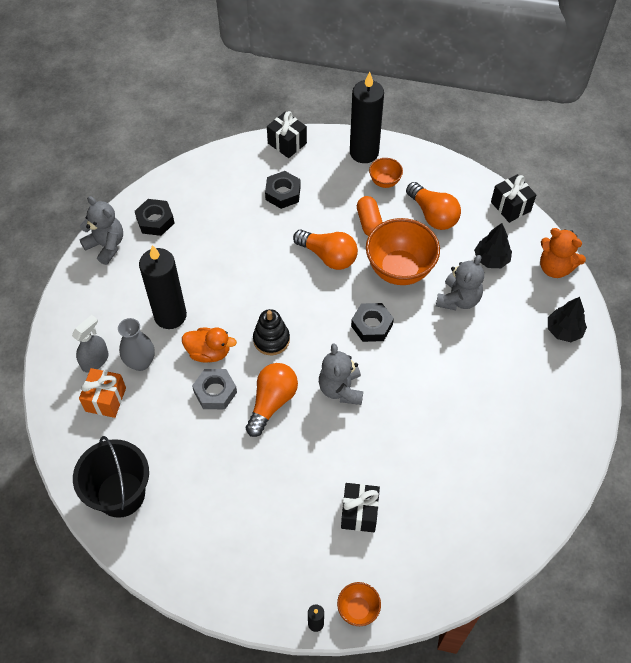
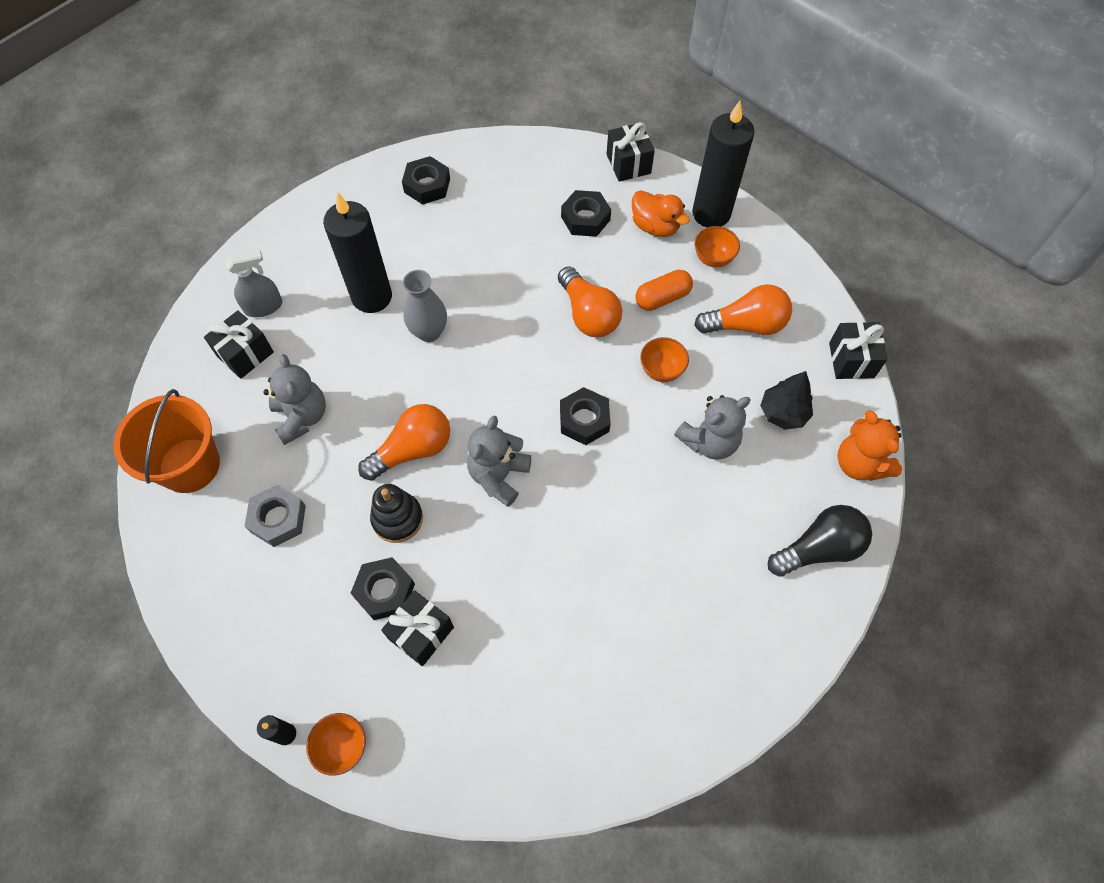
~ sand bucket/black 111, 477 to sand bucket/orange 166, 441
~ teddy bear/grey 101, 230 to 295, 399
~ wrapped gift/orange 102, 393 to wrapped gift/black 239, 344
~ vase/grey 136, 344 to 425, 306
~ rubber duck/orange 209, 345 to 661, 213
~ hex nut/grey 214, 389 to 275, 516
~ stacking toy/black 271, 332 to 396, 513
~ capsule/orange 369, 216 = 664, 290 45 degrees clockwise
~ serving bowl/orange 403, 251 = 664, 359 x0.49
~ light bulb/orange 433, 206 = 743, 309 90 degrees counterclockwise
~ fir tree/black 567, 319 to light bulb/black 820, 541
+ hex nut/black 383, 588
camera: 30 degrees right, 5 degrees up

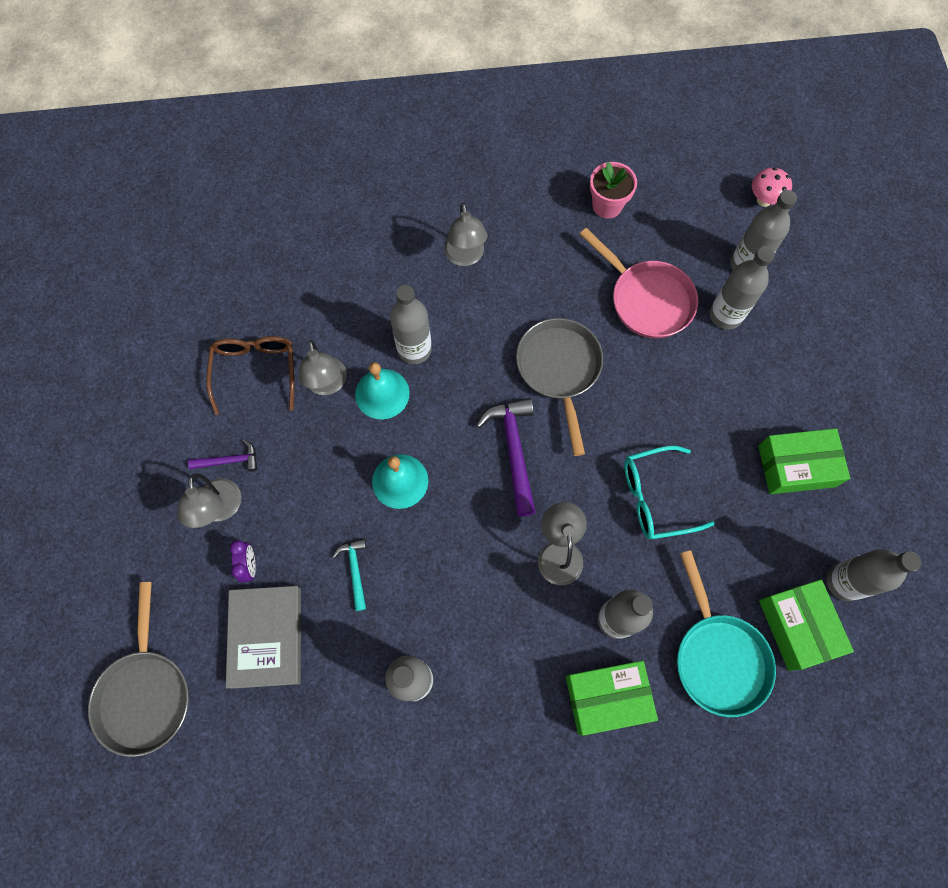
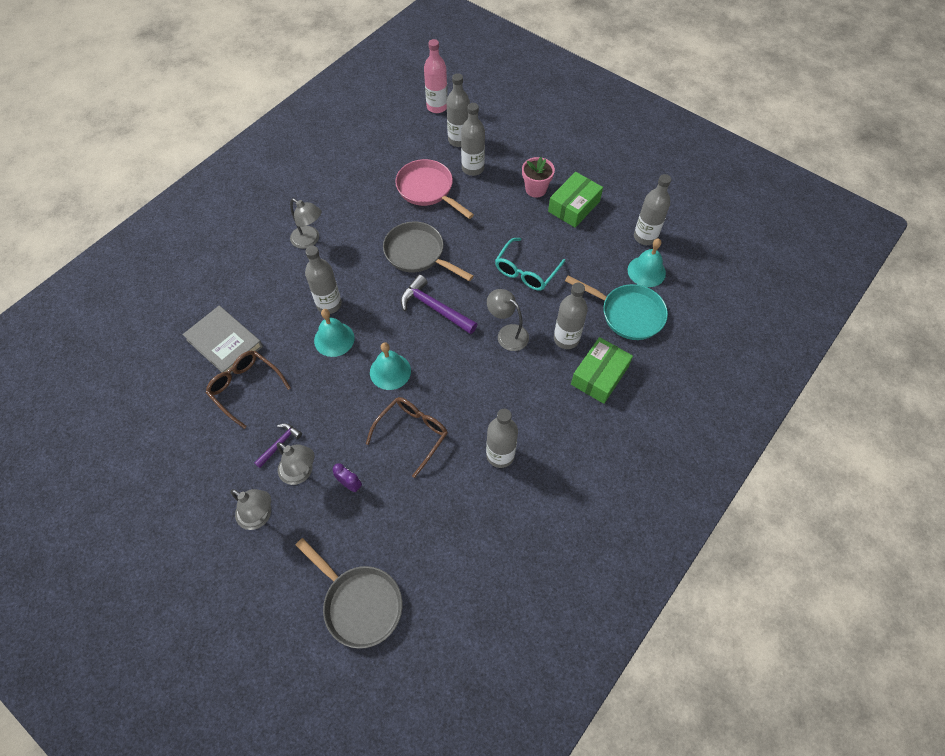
~ book/grey 263, 637 to 223, 340
~ lamp/grey 322, 367 to 251, 509
~ carpenter's hammer/teal 349, 575 to eyeglasses/russet 407, 437
~ frying pan/pink 639, 283 = 434, 189 135 degrees counterclockwise
~ flower pot/pink 613, 190 to 538, 177
~ fungus/pink 772, 187 to bottle/pink 436, 76
~ parcel/green 806, 625 to bell/teal 647, 262
camera: 45 degrees left, 10 degrees down

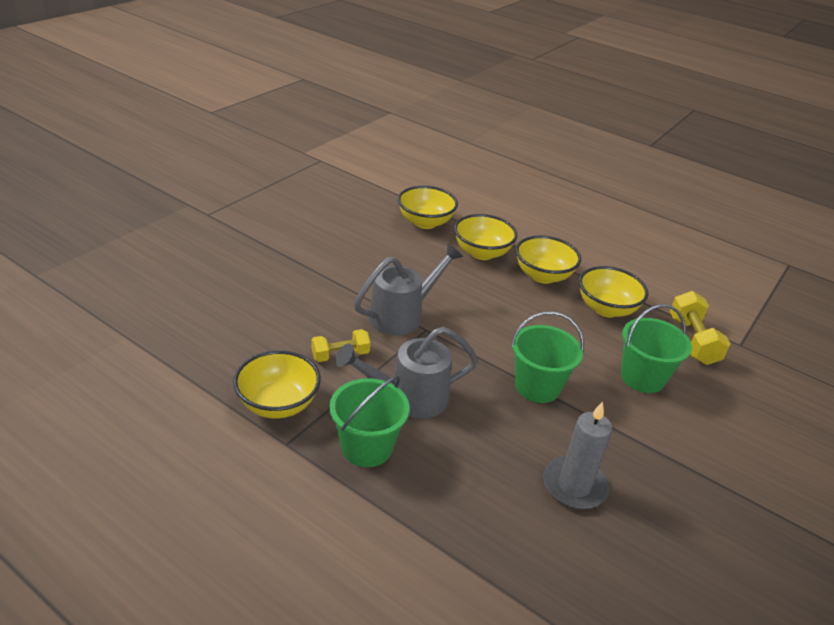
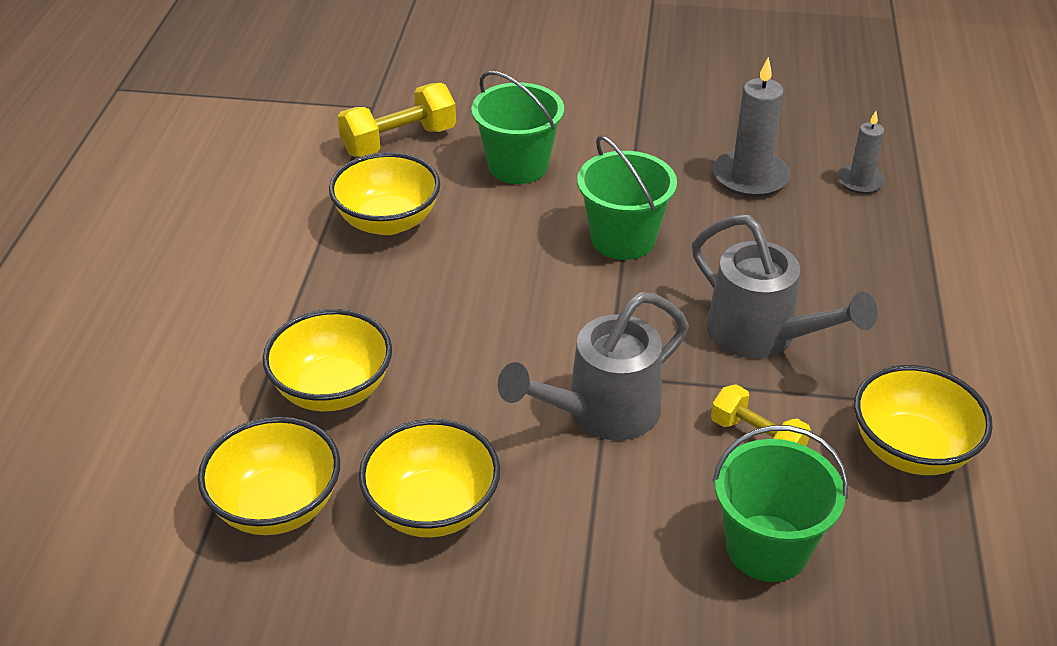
~ sand bucket/green 369, 421 to 780, 503
~ watering pot/grey 408, 289 = 593, 366 60 degrees counterclockwise
~ serving bowl/yellow 548, 260 to 429, 478
+ pillar candle/grey 861, 152
camera: 115 degrees left, 5 degrees up

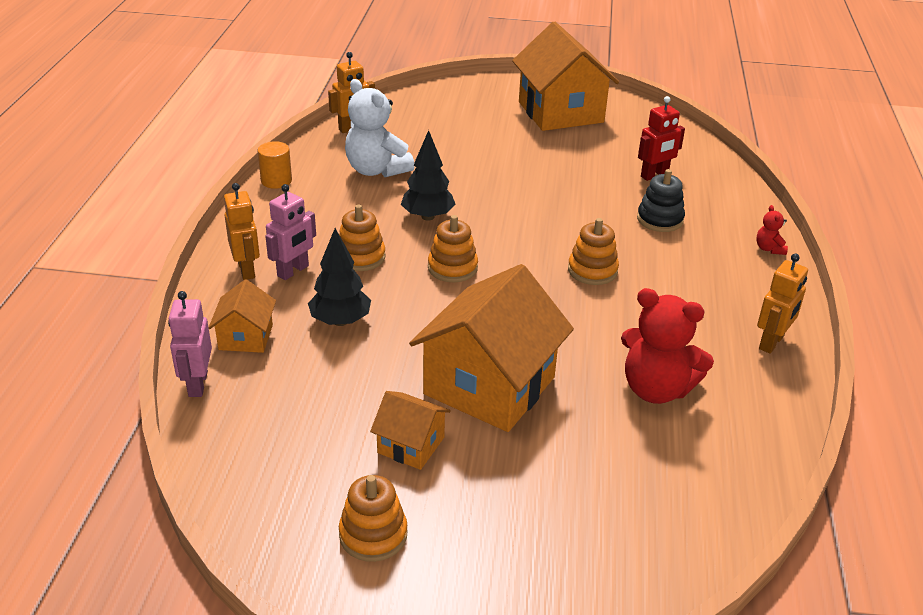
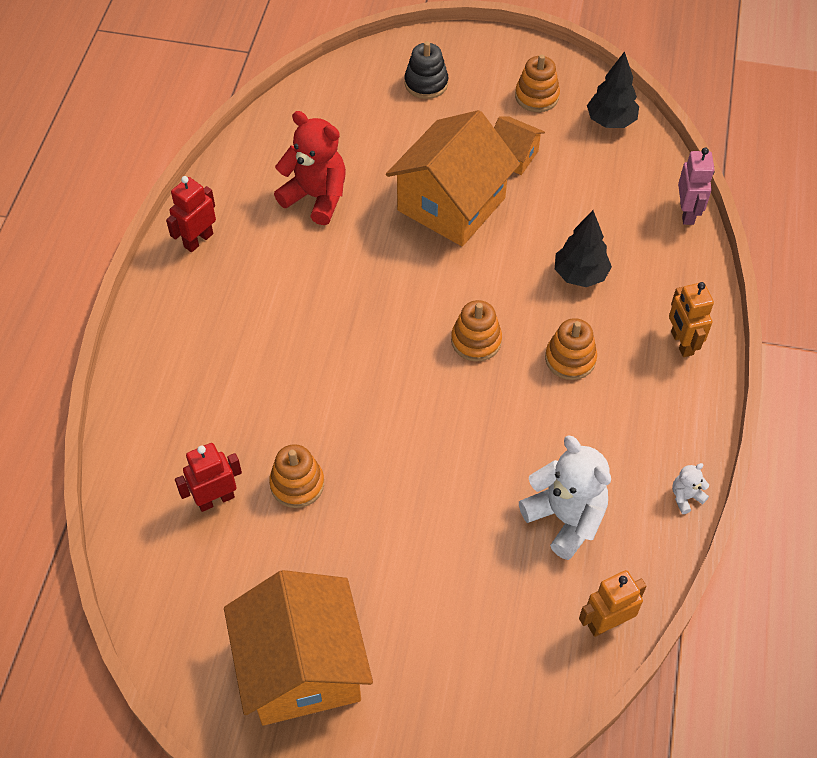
- house/orange 242, 316
~ solid cylinder/orange 275, 165 to teddy bear/snow-white 690, 488
- robot figure/pink 290, 232
~ fir tree/black 428, 175 to 613, 89
~ stacking toy/orange 593, 251 to 296, 476
~ stacking toy/black 661, 200 to 426, 70
- teddy bear/crimson 772, 230
~ robot figure/orange 782, 304 to robot figure/crimson 191, 214
camera: 175 degrees left, 20 degrees up

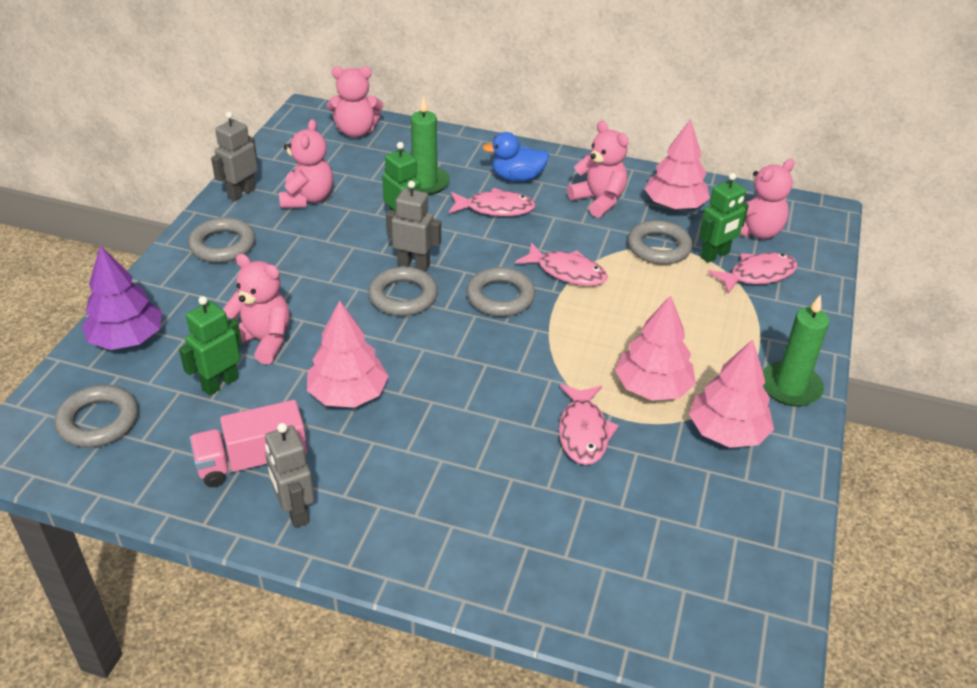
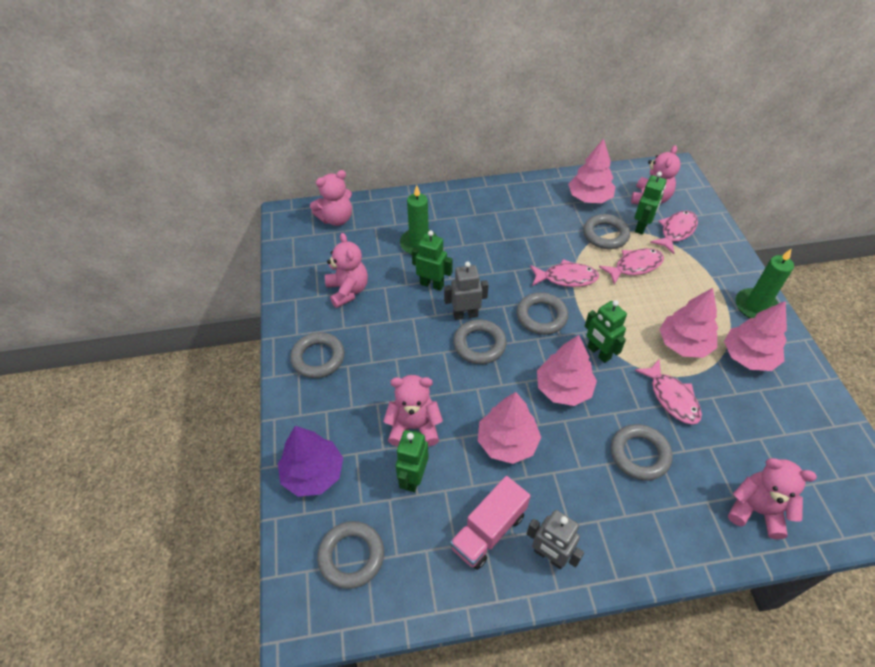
- robot figure/grey 234, 156
~ toy fish/pink 492, 202 to 631, 266
- rubber duck/cobalt 515, 157
~ teddy bear/pink 598, 169 to 772, 498
+ fir tree/pink 567, 370
+ robot figure/green 606, 331
+ torus/grey 641, 452
camera: 25 degrees left, 10 degrees up

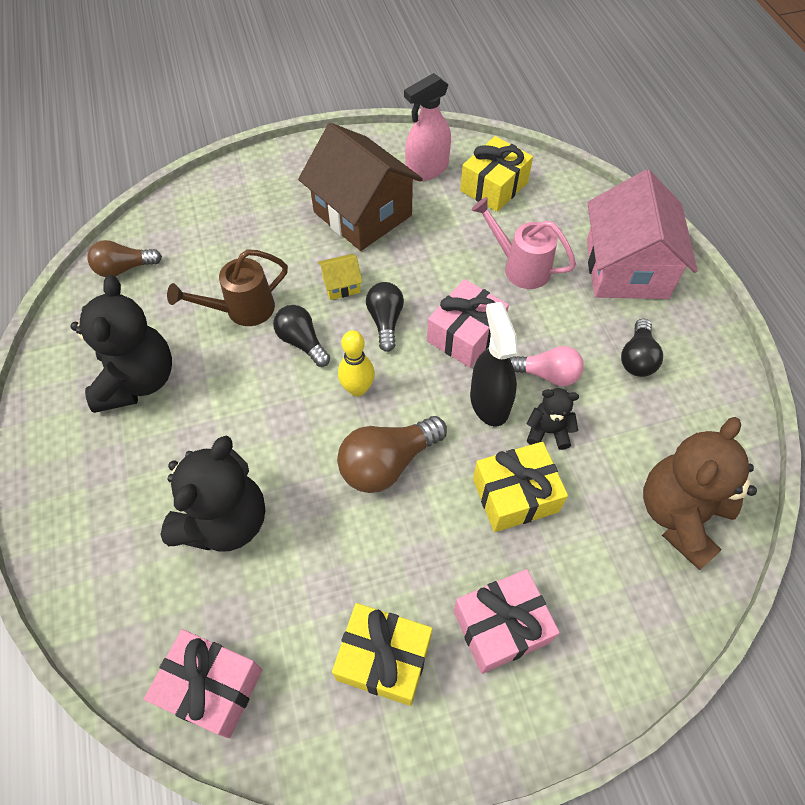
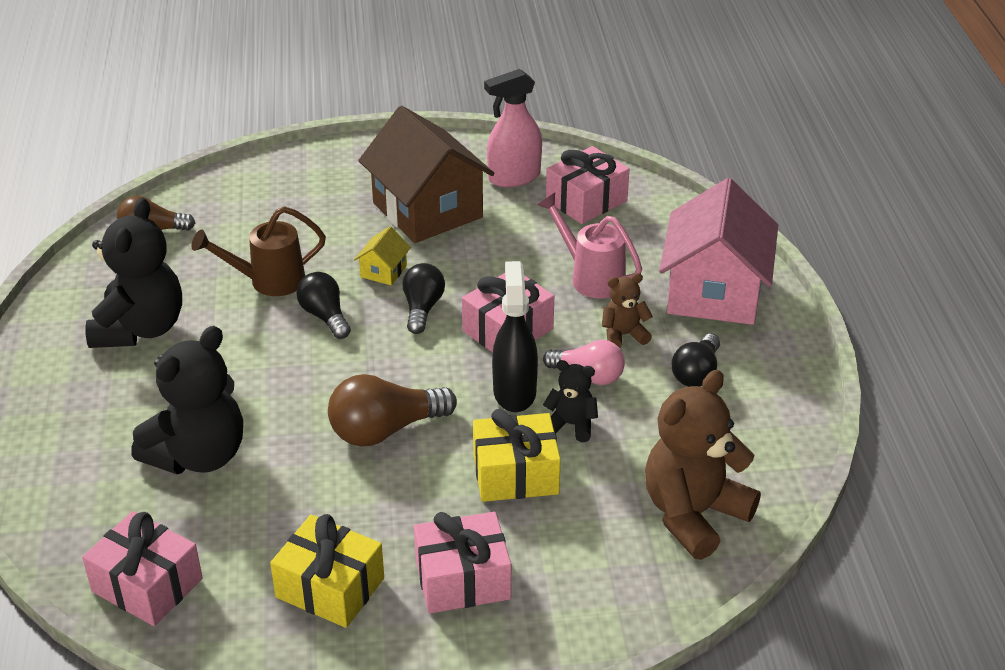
~ house/yellow 340, 277 = 382, 255 60 degrees counterclockwise
- skittle/yellow 356, 363
~ wrapped gift/yellow 496, 174 to wrapped gift/pink 587, 185
+ teddy bear/russet 627, 310
camera: 10 degrees right, 20 degrees down

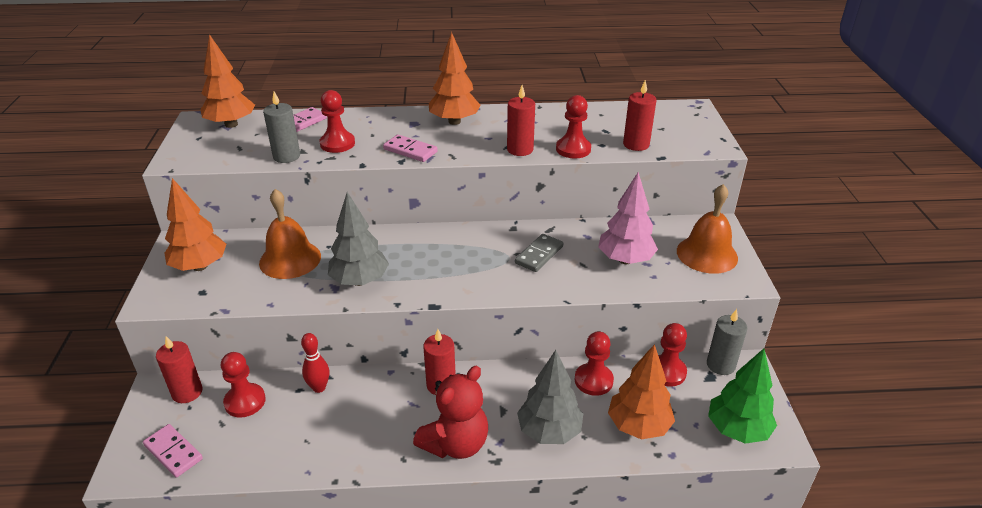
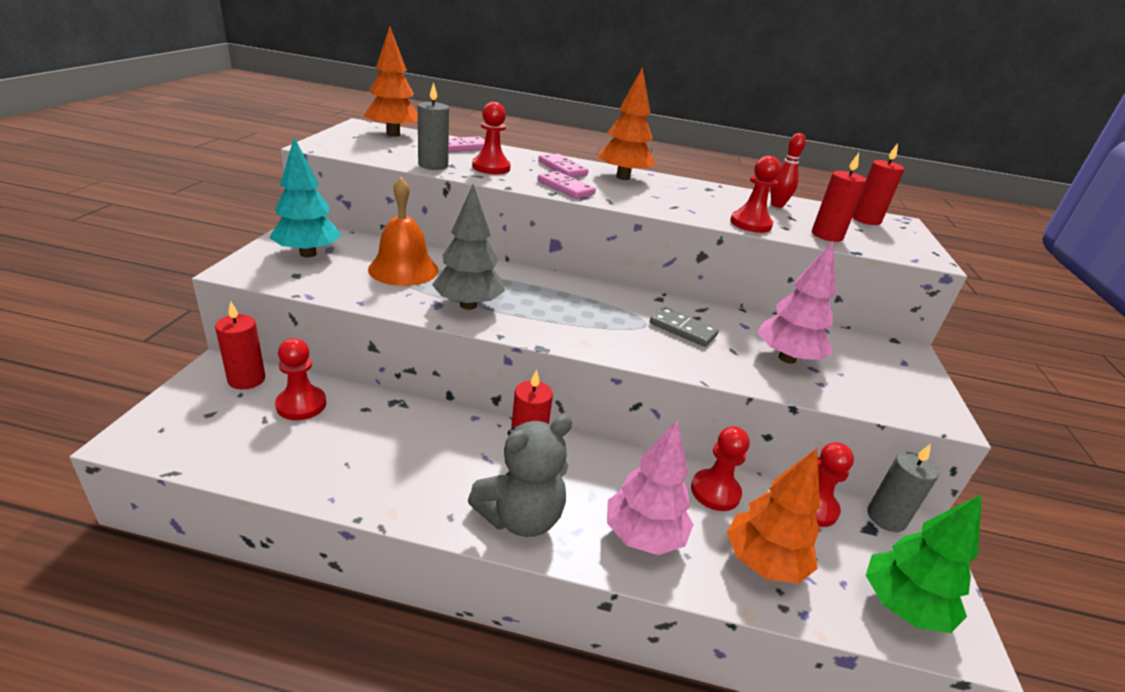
~ domino piece/pink 173, 451 to 563, 165
~ fir tree/orange 195, 224 to fir tree/teal 305, 197
~ skittle/crimson 315, 363 to 788, 170
~ teddy bear/crimson 450, 412 to teddy bear/grey 520, 476
~ pillar candle/crimson 521, 120 to 878, 184
~ domino piece/grey 539, 253 = 684, 327 75 degrees clockwise
~ fir tree/grey 550, 397 to fir tree/pink 650, 487
- bell/orange 707, 229
camera: 10 degrees right, 5 degrees down

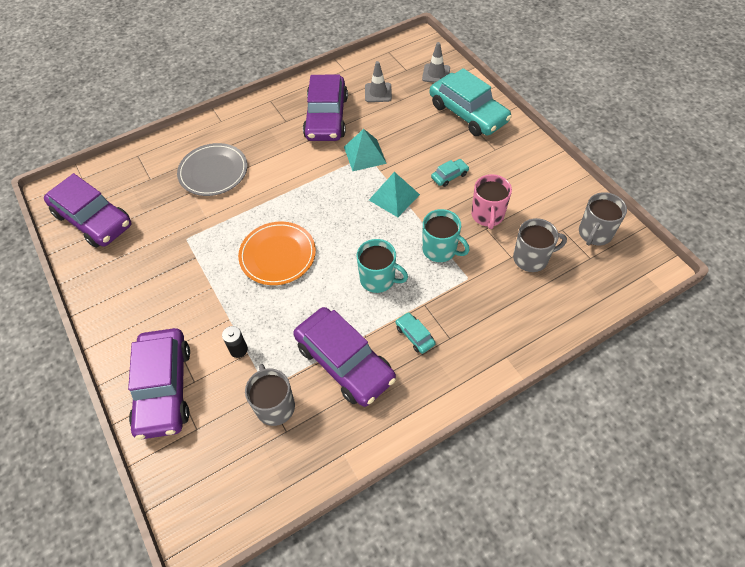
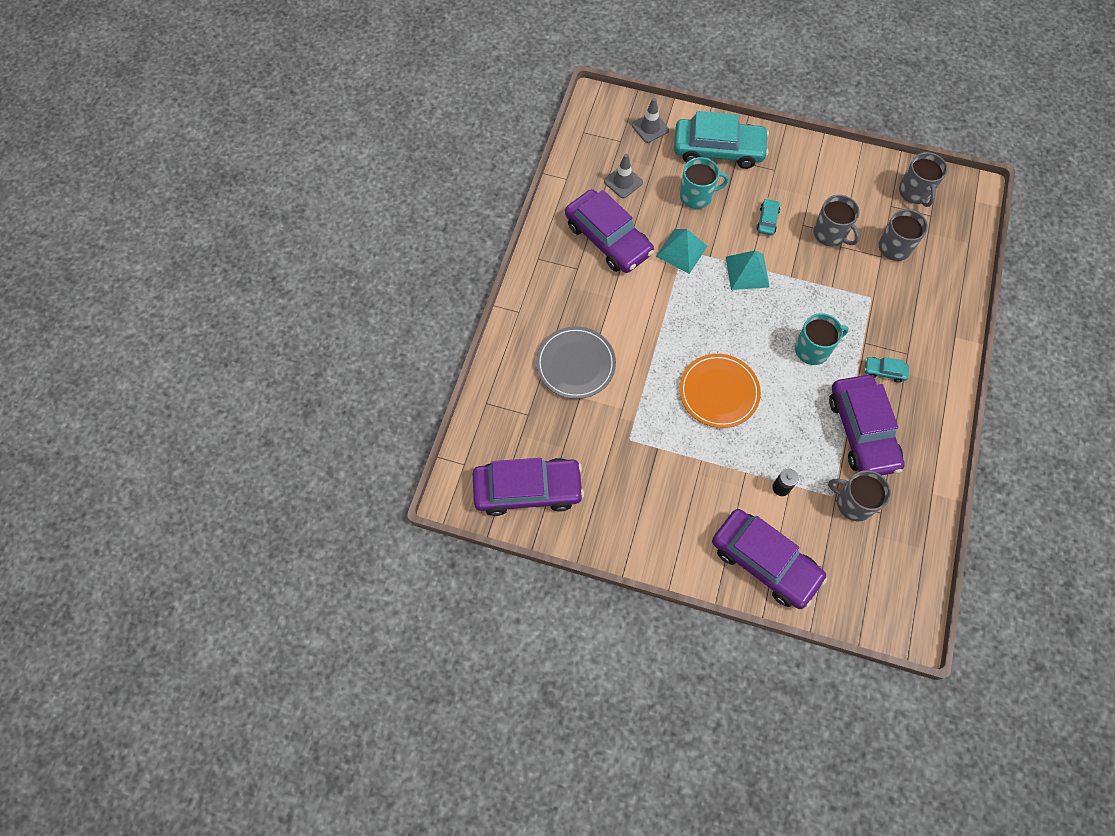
~ automobile/violet 344, 357 = 867, 425 75 degrees clockwise
~ tea mug/teal 446, 235 to 704, 183
~ tea mug/pink 491, 201 to tea mug/grey 836, 221
camera: 45 degrees left, 10 degrees up

